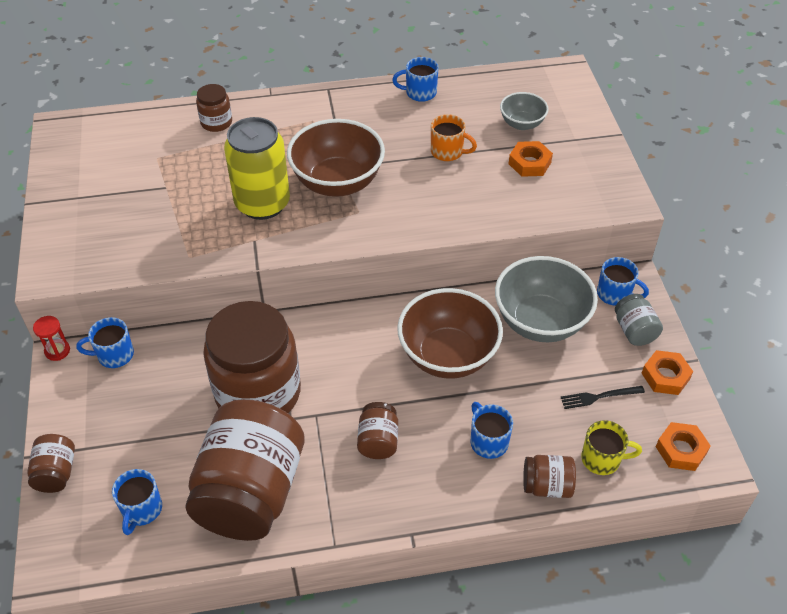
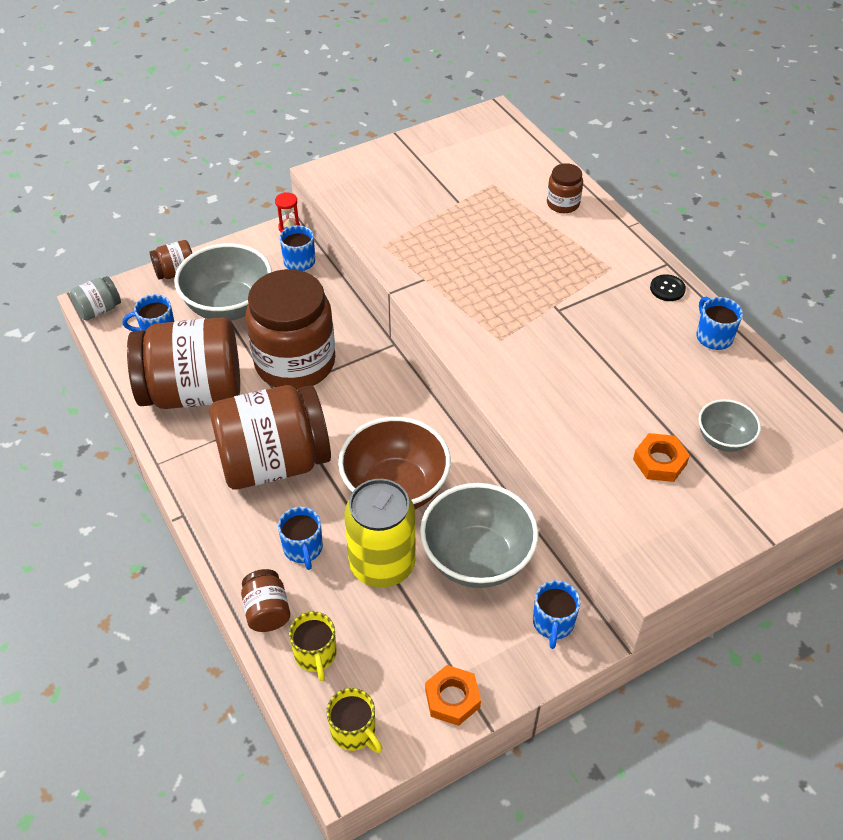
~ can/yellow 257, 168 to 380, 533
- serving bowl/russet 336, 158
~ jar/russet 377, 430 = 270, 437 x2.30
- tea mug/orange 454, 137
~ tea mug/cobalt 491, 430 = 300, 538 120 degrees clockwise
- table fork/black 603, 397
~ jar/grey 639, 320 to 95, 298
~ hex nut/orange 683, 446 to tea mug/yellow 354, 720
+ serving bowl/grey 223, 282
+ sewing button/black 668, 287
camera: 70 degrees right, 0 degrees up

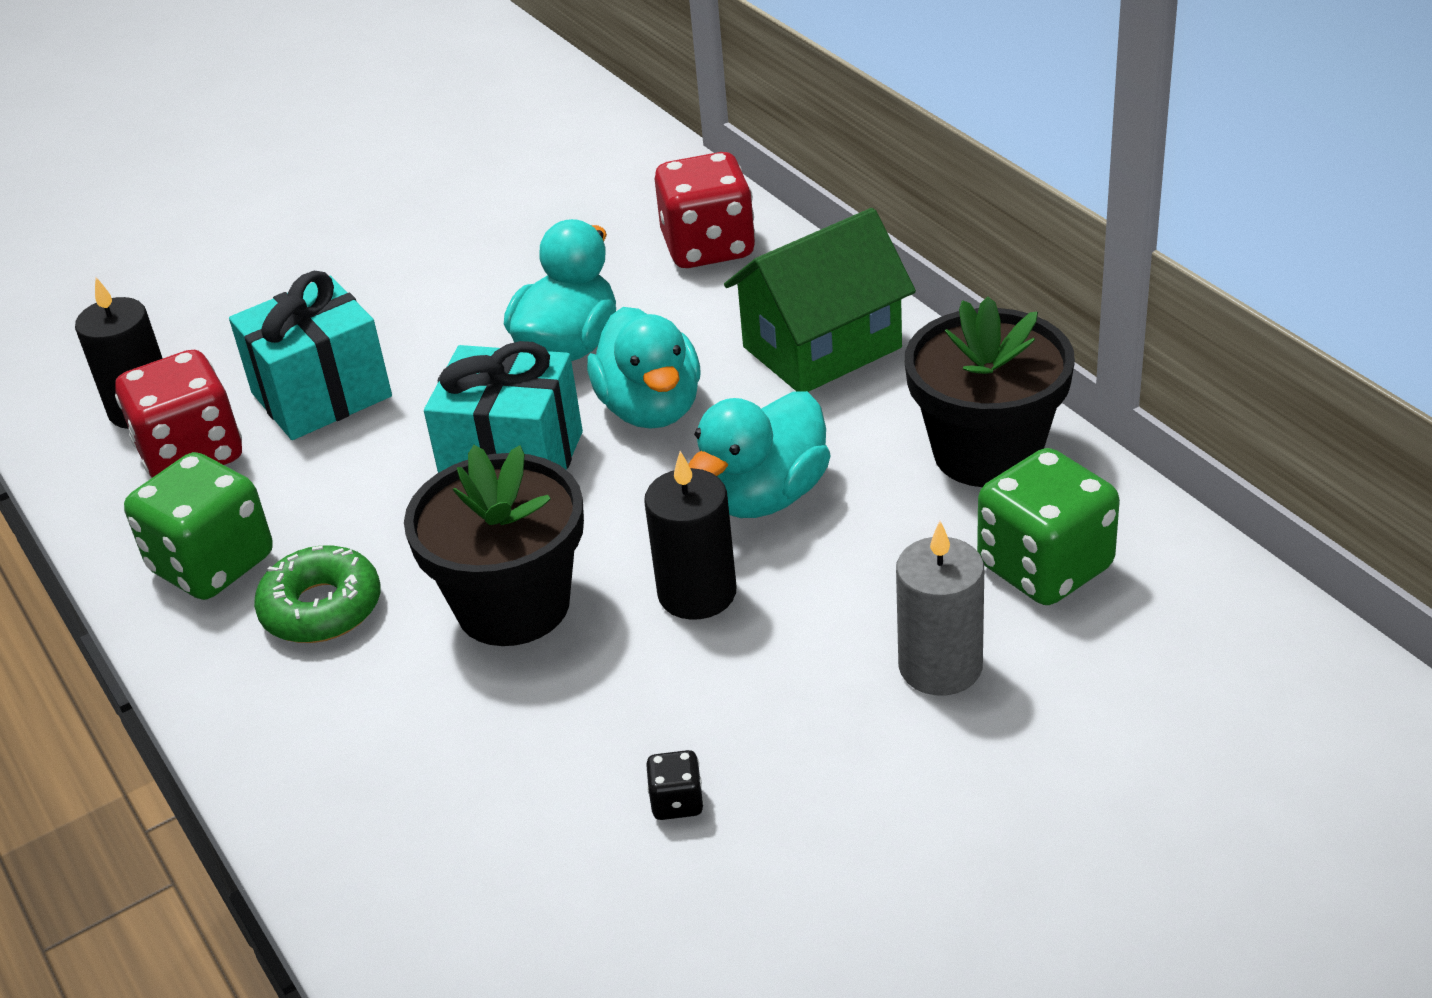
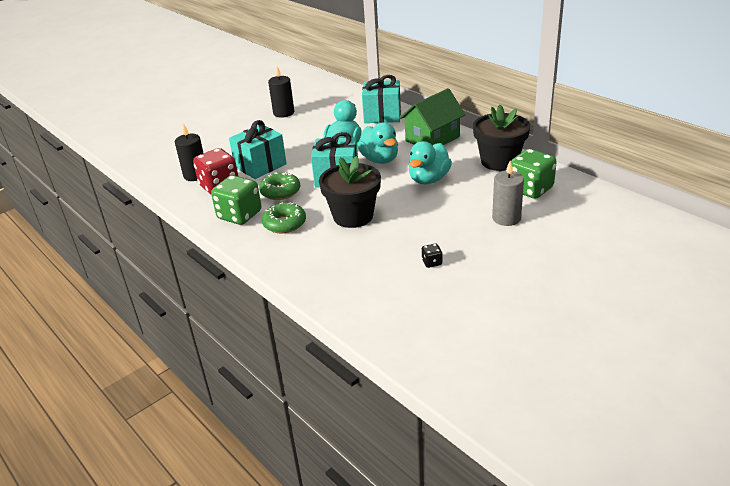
~ pillar candle/black 690, 535 to 281, 92
~ dice/crimson 705, 210 to wrapped gift/teal 381, 99
+ doughnut/green 279, 186
camera: 10 degrees left, 5 degrees down

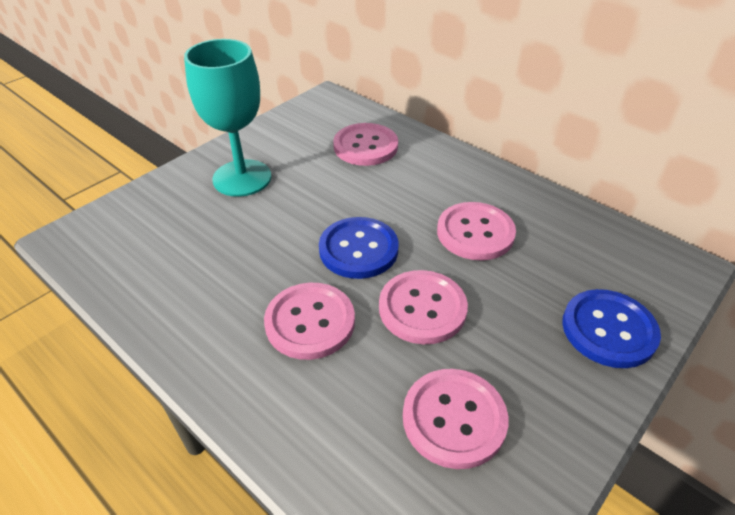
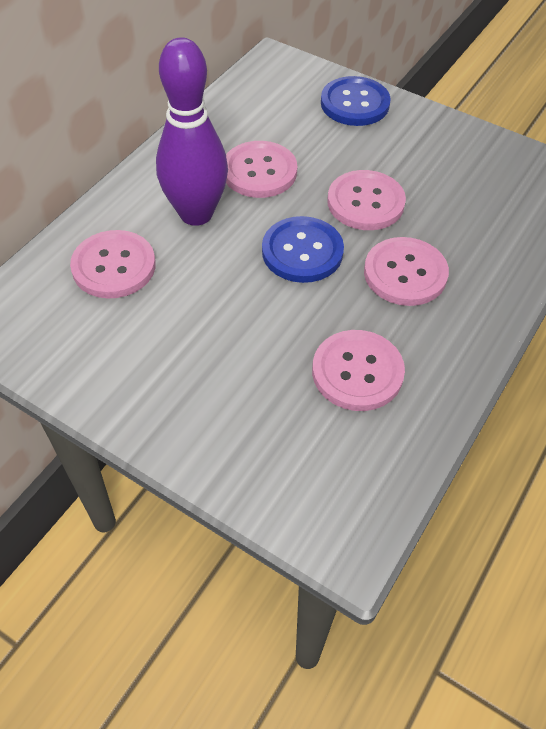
- goblet/teal 227, 118
~ sewing button/pink 455, 419 to 358, 370
+ skittle/violet 192, 131
camera: 100 degrees left, 10 degrees up

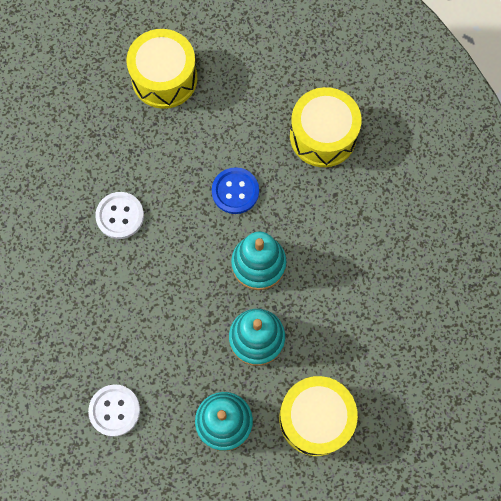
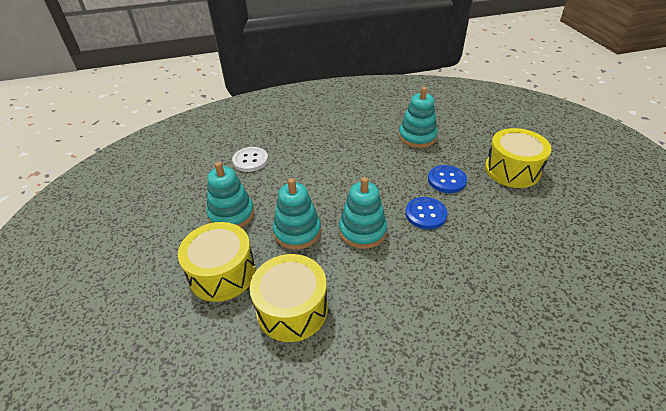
- sewing button/snow-white 119, 215
~ toy drum/yellow 325, 127 to 289, 298
+ stacking toy/teal 418, 117
+ sewing button/cobalt 447, 179
camera: 90 degrees right, 30 degrees down

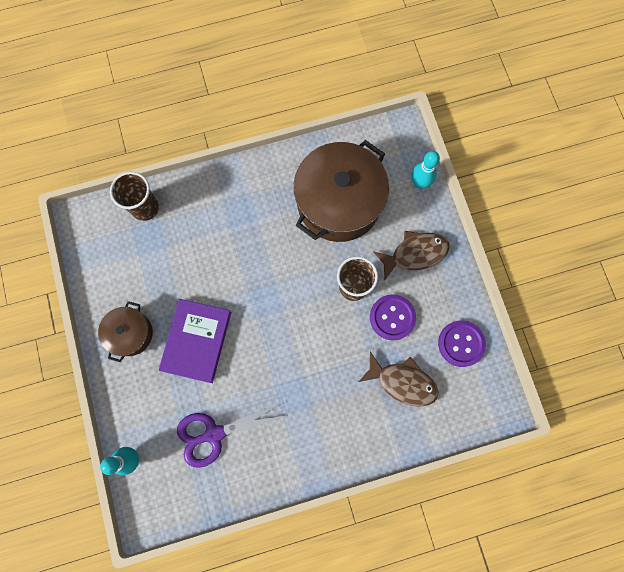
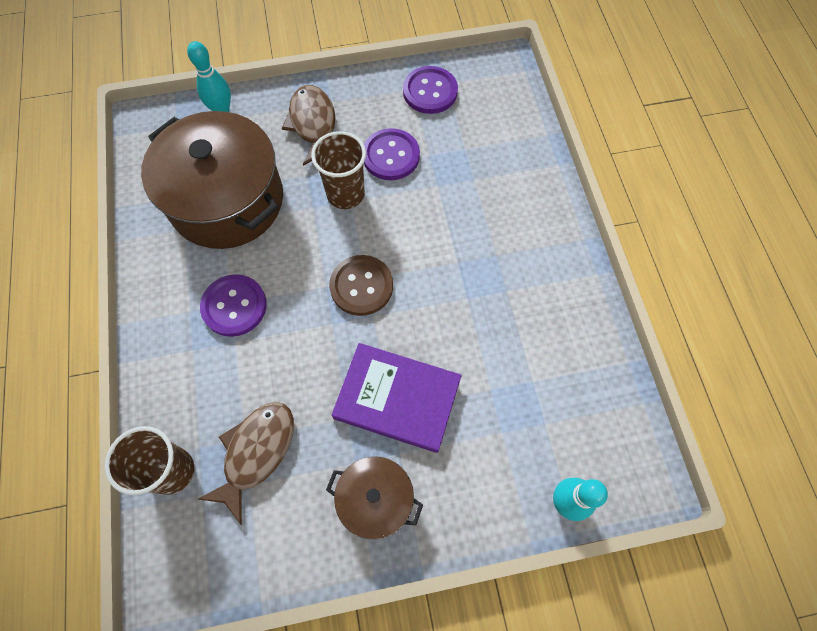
- scissors/violet 232, 435
~ toy fish/russet 398, 379 to 246, 463
+ sewing button/violet 233, 305
+ sewing button/russet 361, 285
camera: 85 degrees left, 10 degrees down

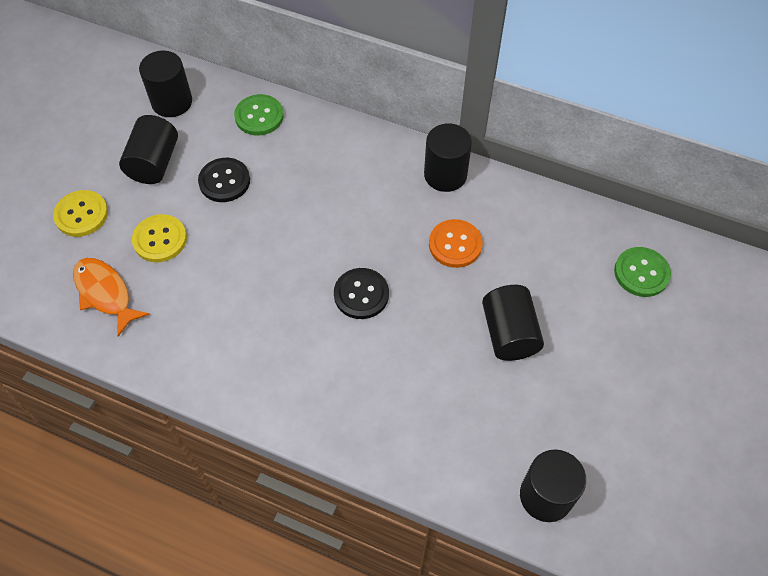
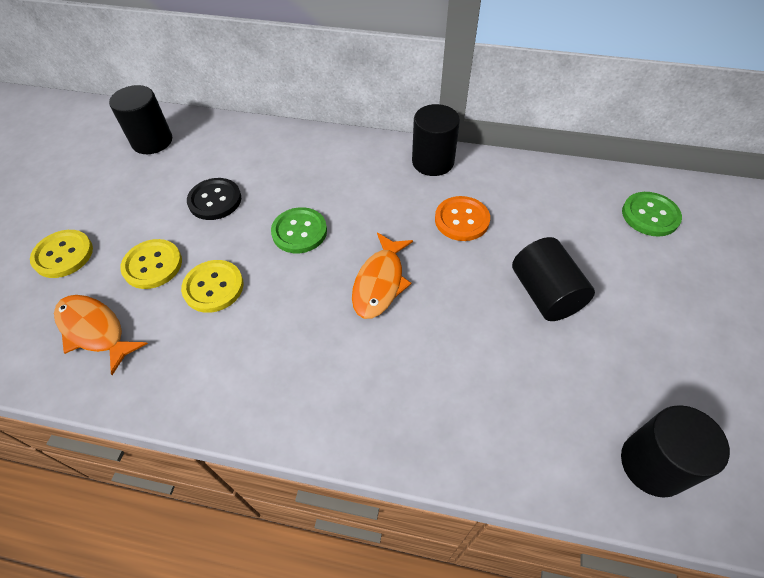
- solid cylinder/black 148, 149
~ sewing button/green 259, 114 to 299, 230
~ sewing button/black 361, 293 to toy fish/orange 382, 276
+ sewing button/yellow 212, 286
camera: 10 degrees left, 5 degrees down

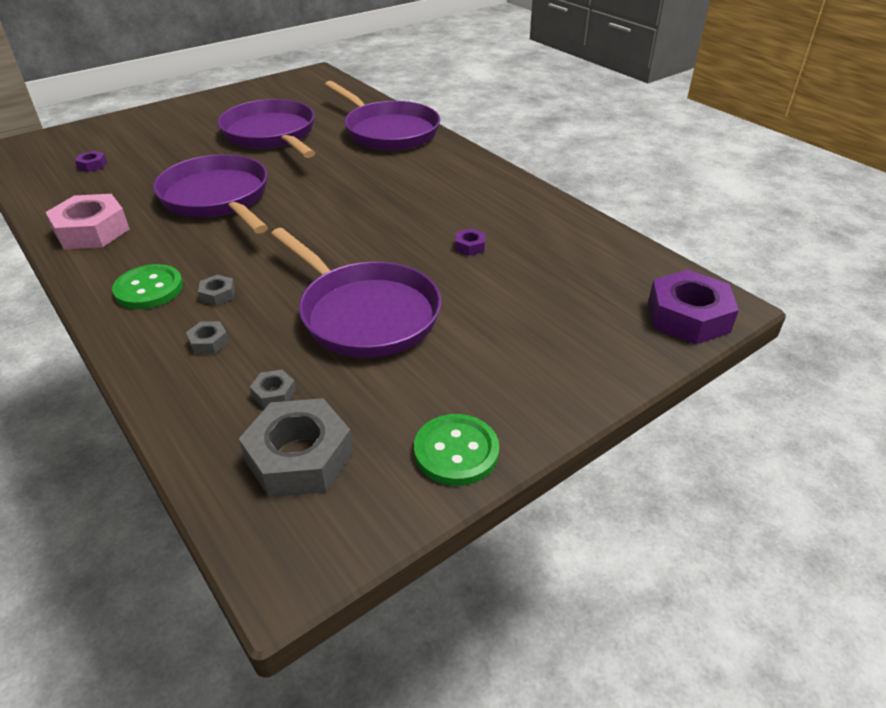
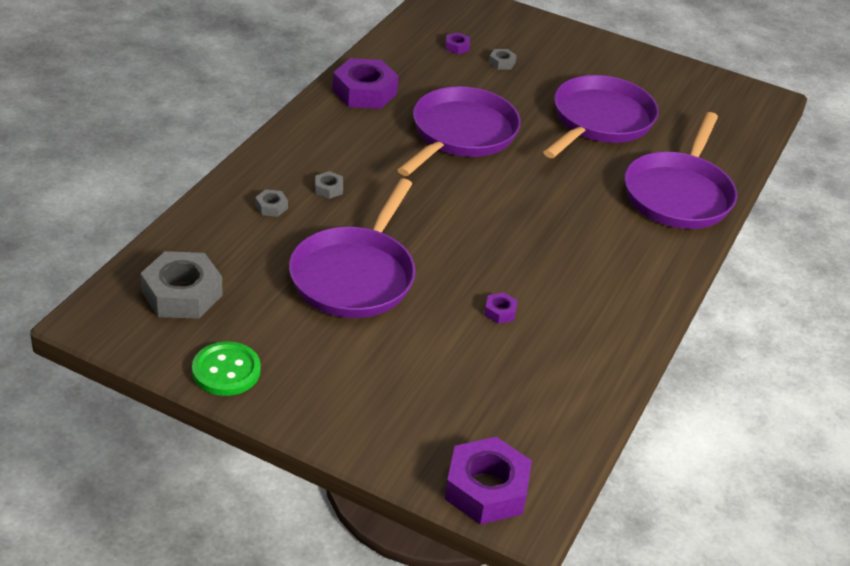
~ hex nut/pink 88, 221 to hex nut/violet 366, 83
- sewing button/green 147, 286
~ hex nut/grey 273, 389 to 503, 59
camera: 60 degrees right, 0 degrees up

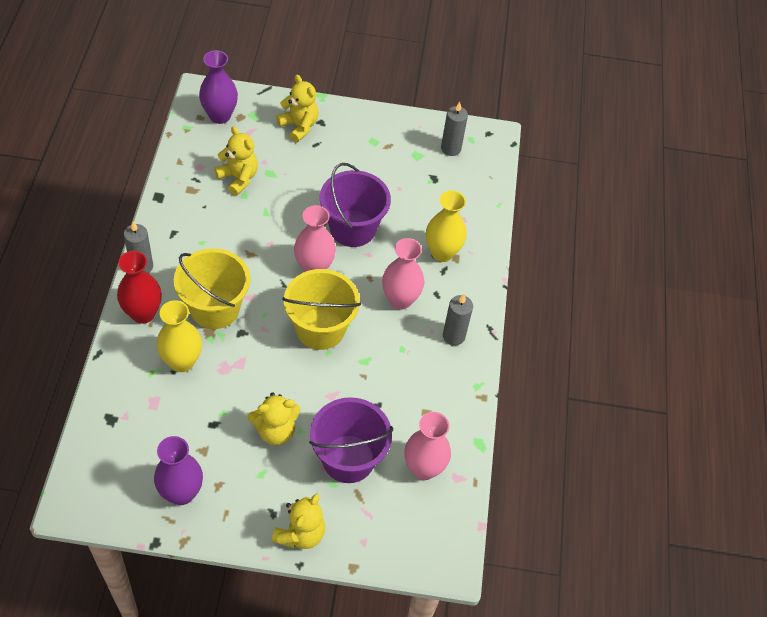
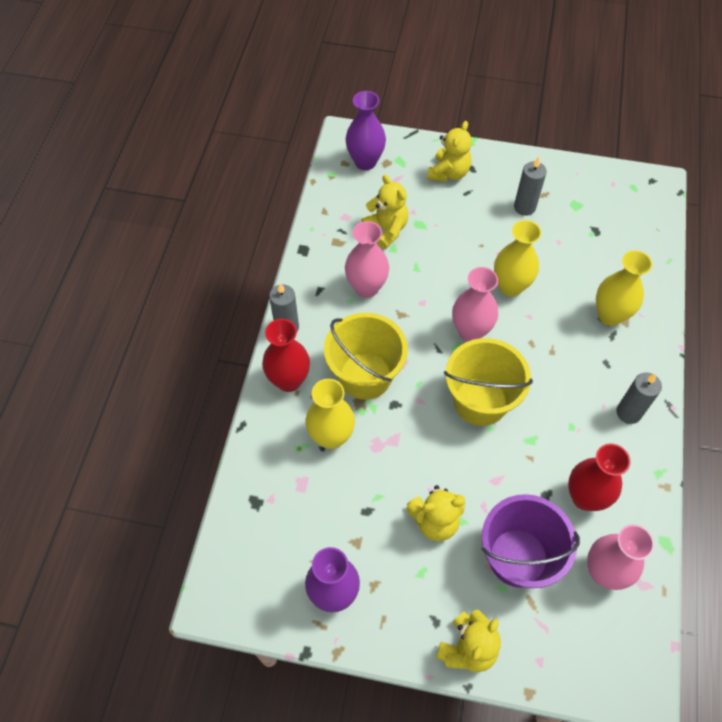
~ teddy bear/yellow 297, 108 = 449, 151 60 degrees clockwise
~ sand bucket/violet 355, 205 to vase/yellow 518, 258
~ vase/pink 403, 274 to 367, 259
~ pillar candle/grey 454, 129 to 530, 186
+ vase/crimson 599, 477
camera: 10 degrees right, 5 degrees up

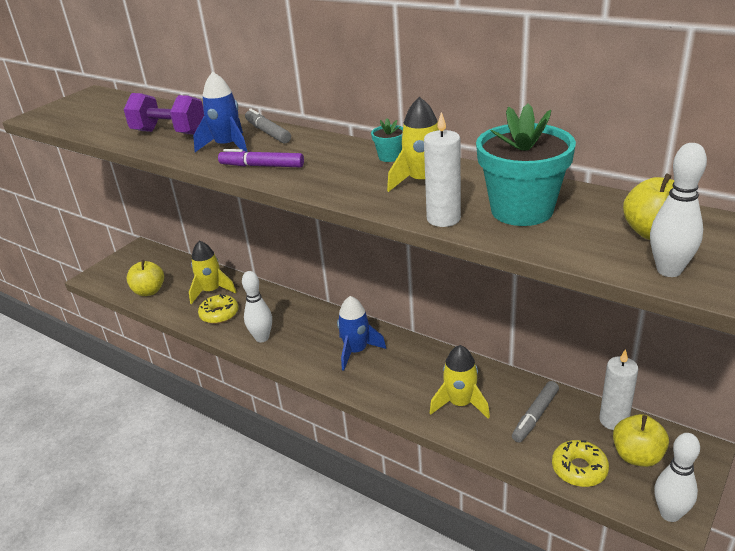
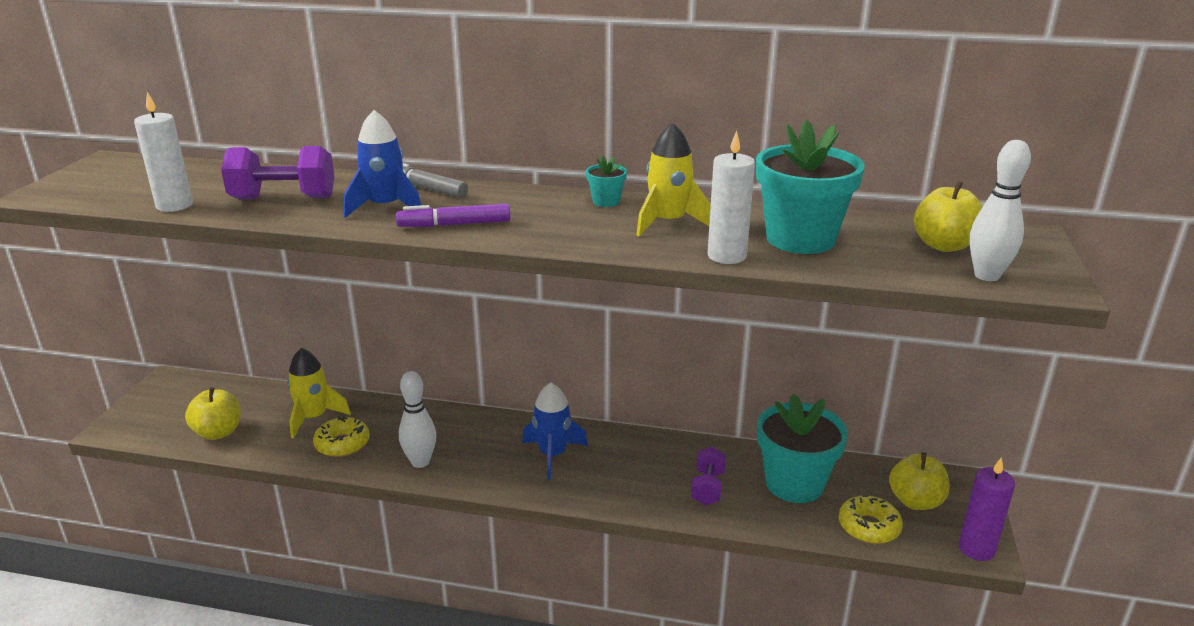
~ spaceship/yellow 460, 382 to hand weight/violet 708, 476
~ marker/grey 535, 411 to flower pot/teal 802, 448
~ pillar candle/snow-white 618, 389 to 163, 152
~ skittle/snow-white 677, 477 to pillar candle/violet 987, 509
camera: 25 degrees left, 5 degrees down

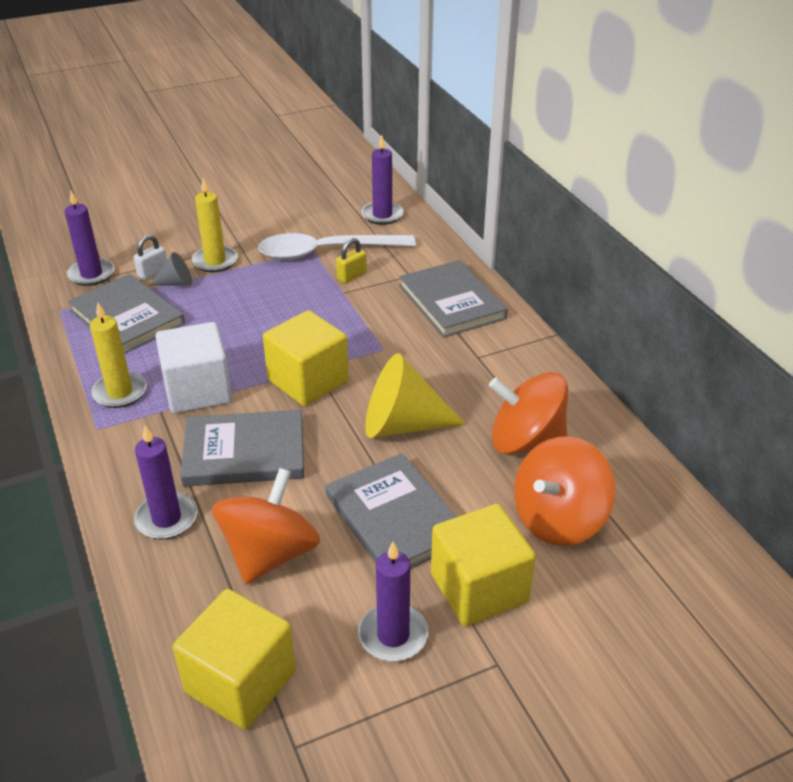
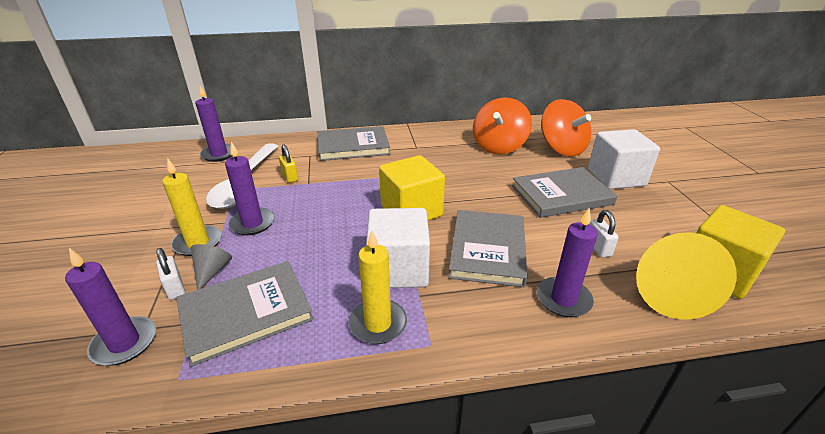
~ toy top/orange 266, 526 to padlock/snow-white 604, 234
~ pillar candle/violet 393, 601 to 250, 188
~ solid cone/yellow 415, 395 to 686, 275
~ cube/yellow 483, 565 to cube/snow-white 624, 159
camera: 75 degrees left, 5 degrees down

